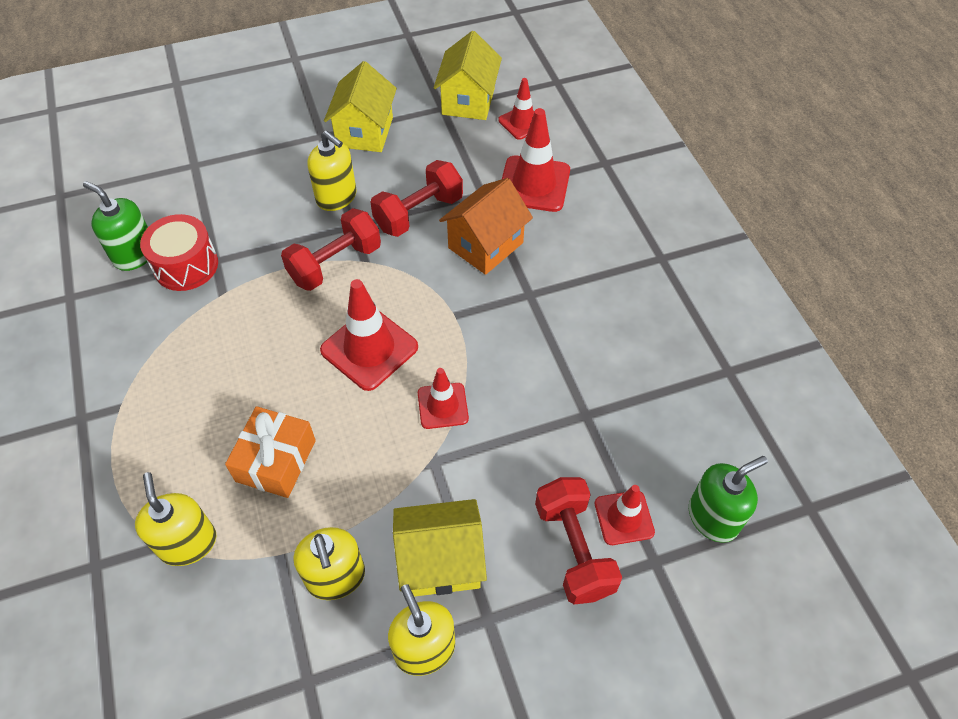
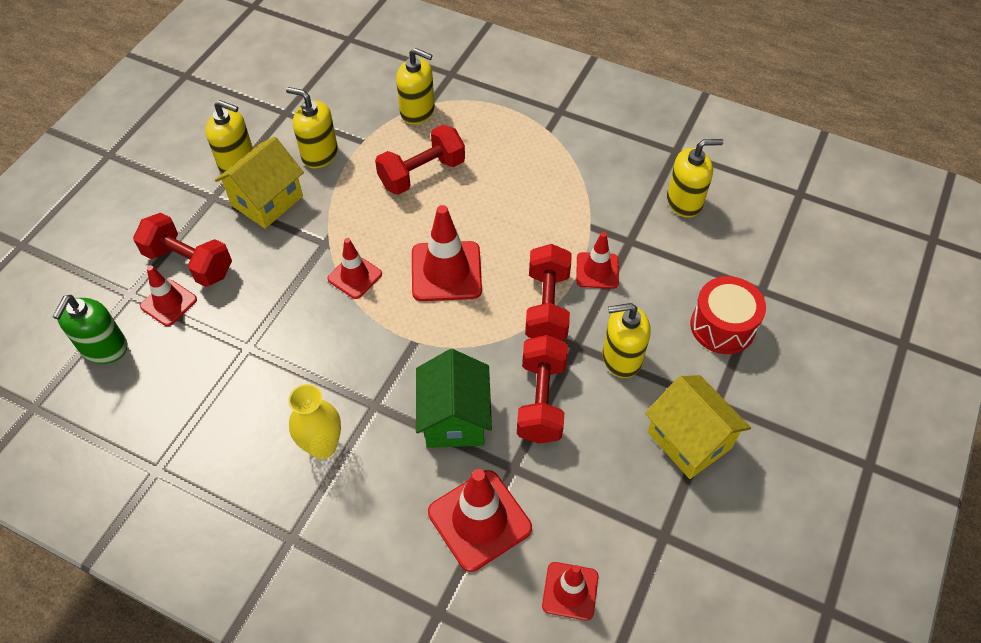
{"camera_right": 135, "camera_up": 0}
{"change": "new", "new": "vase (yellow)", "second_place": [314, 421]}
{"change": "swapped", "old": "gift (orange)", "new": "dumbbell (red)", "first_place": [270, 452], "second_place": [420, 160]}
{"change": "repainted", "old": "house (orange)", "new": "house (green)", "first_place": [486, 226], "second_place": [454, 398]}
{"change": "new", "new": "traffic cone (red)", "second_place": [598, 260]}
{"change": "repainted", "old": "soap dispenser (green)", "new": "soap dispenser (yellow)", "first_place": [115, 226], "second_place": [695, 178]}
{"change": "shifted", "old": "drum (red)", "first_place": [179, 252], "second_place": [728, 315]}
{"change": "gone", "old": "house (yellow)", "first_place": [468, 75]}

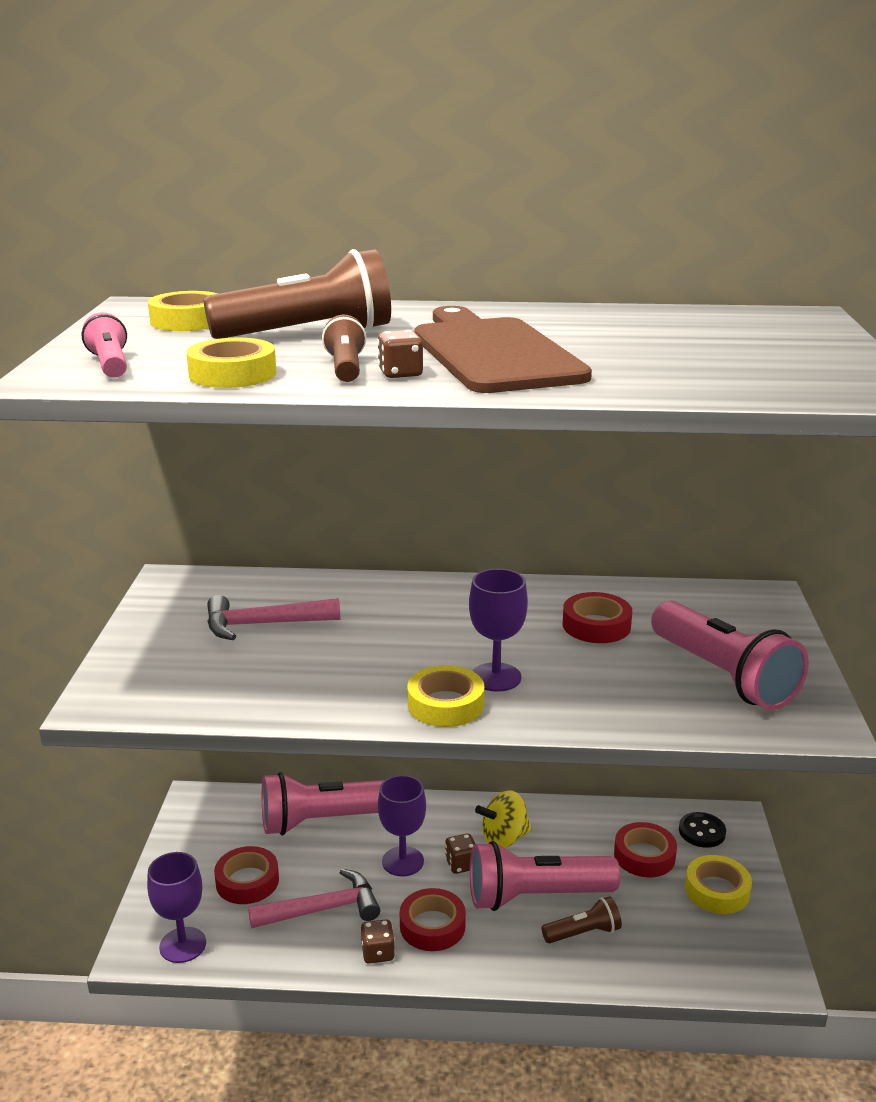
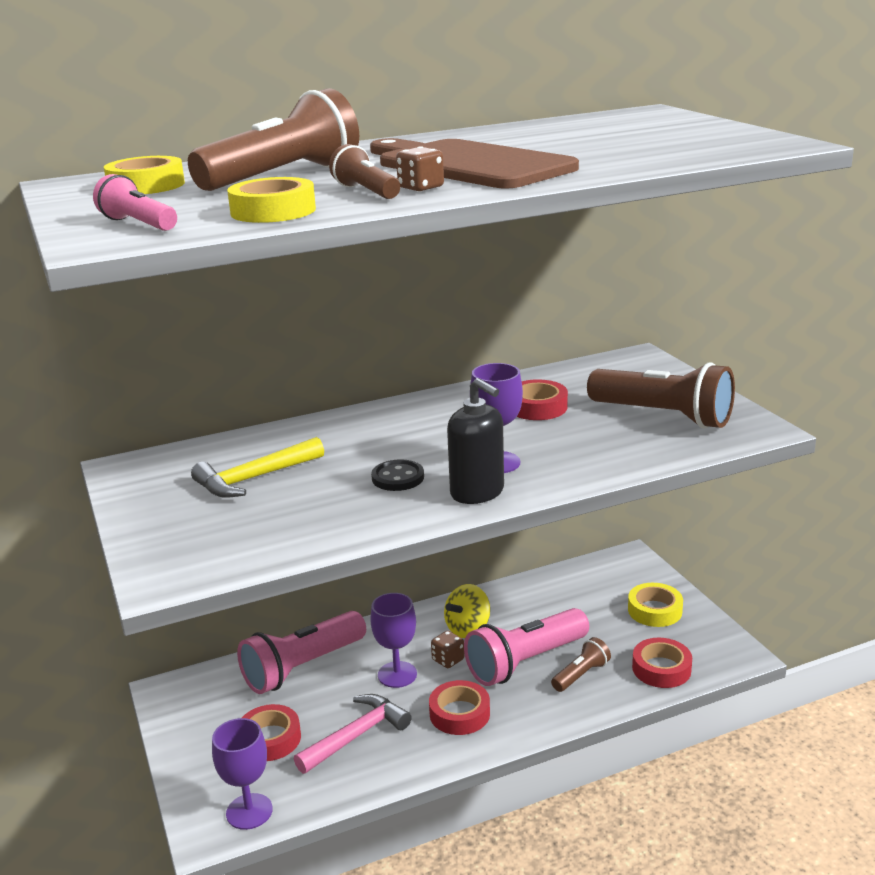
{"camera_right": -25, "camera_up": 0}
{"change": "repainted", "old": "hammer (pink)", "new": "hammer (yellow)", "first_place": [273, 617], "second_place": [257, 467]}
{"change": "shifted", "old": "button (black)", "first_place": [702, 830], "second_place": [397, 475]}
{"change": "swapped", "old": "tape (yellow)", "new": "soap dispenser (black)", "first_place": [445, 696], "second_place": [475, 441]}
{"change": "repainted", "old": "flashlight (pink)", "new": "flashlight (brown)", "first_place": [730, 655], "second_place": [661, 395]}
{"change": "shifted", "old": "tape (red)", "first_place": [645, 849], "second_place": [662, 663]}
{"change": "gone", "old": "dice (brown)", "first_place": [378, 941]}

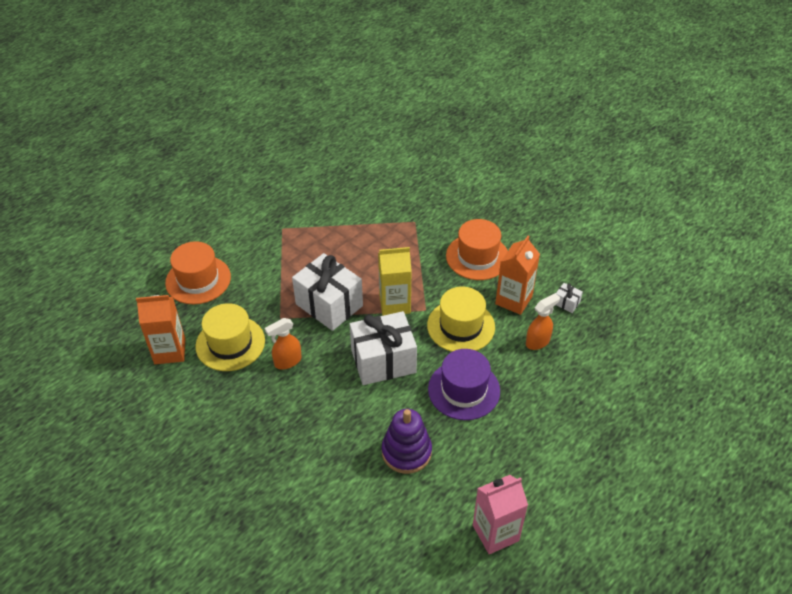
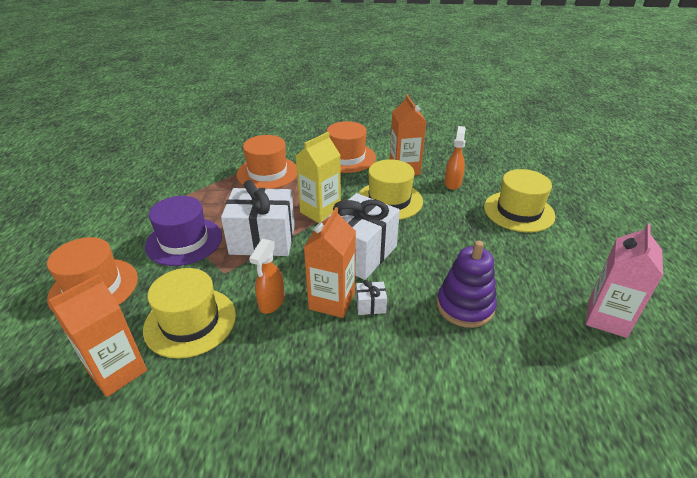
{"camera_right": -40, "camera_up": -10}
{"change": "shifted", "old": "hat (purple)", "first_place": [464, 384], "second_place": [183, 231]}
{"change": "new", "new": "hat (orange)", "second_place": [266, 162]}
{"change": "new", "new": "carton (orange)", "second_place": [330, 262]}
{"change": "shifted", "old": "gift (white)", "first_place": [569, 298], "second_place": [371, 297]}
{"change": "new", "new": "hat (yellow)", "second_place": [520, 200]}

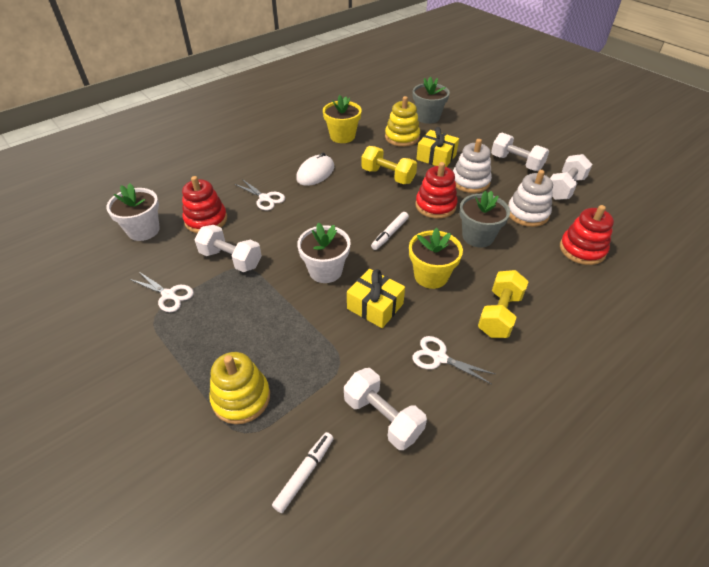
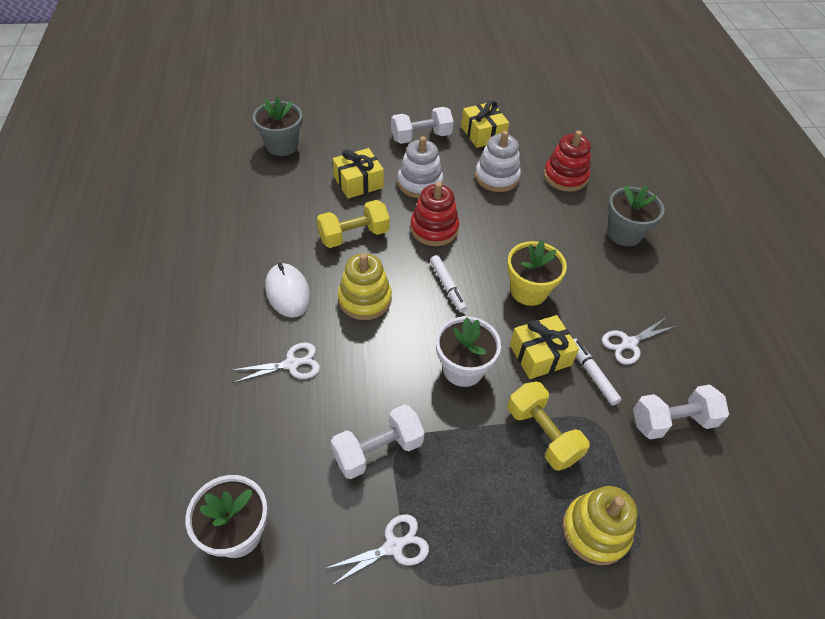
{"camera_right": -60, "camera_up": 5}
{"change": "shifted", "old": "stacking toy (yellow)", "first_place": [402, 121], "second_place": [365, 286]}
{"change": "swapped", "old": "dumbbell (white)", "new": "gift (yellow)", "first_place": [571, 177], "second_place": [485, 124]}
{"change": "shifted", "old": "dumbbell (yellow)", "first_place": [503, 304], "second_place": [549, 426]}
{"change": "shifted", "old": "marker (white)", "first_place": [303, 472], "second_place": [597, 371]}
{"change": "shifted", "old": "flower pot (grey)", "first_place": [485, 219], "second_place": [635, 215]}
{"change": "gone", "old": "stacking toy (red)", "first_place": [204, 204]}
{"change": "gone", "old": "flower pot (yellow)", "first_place": [342, 119]}

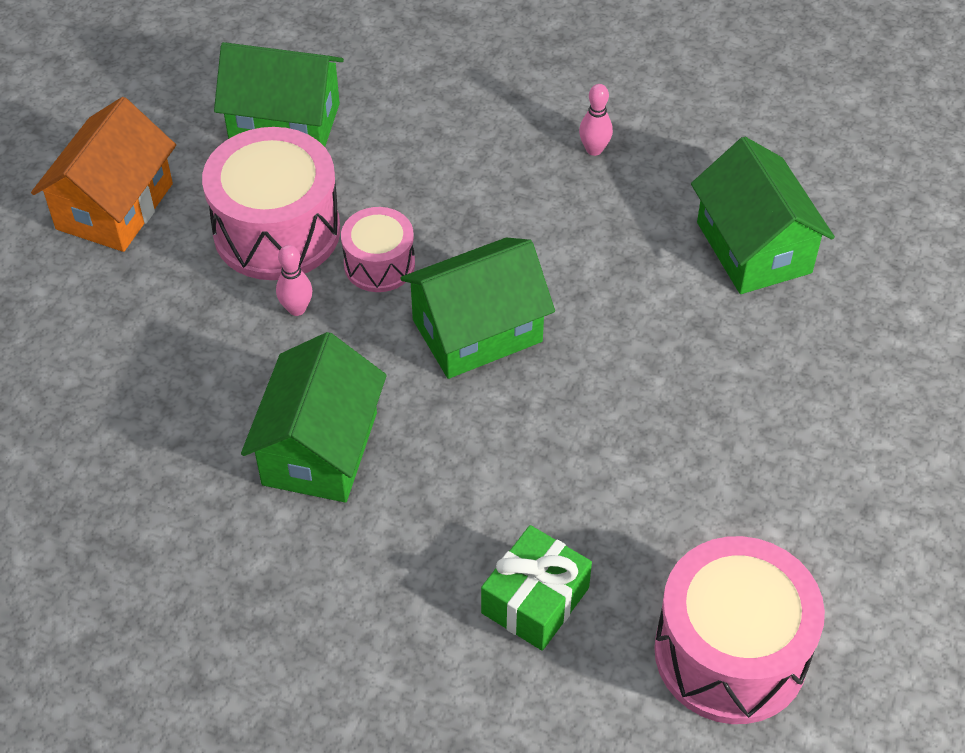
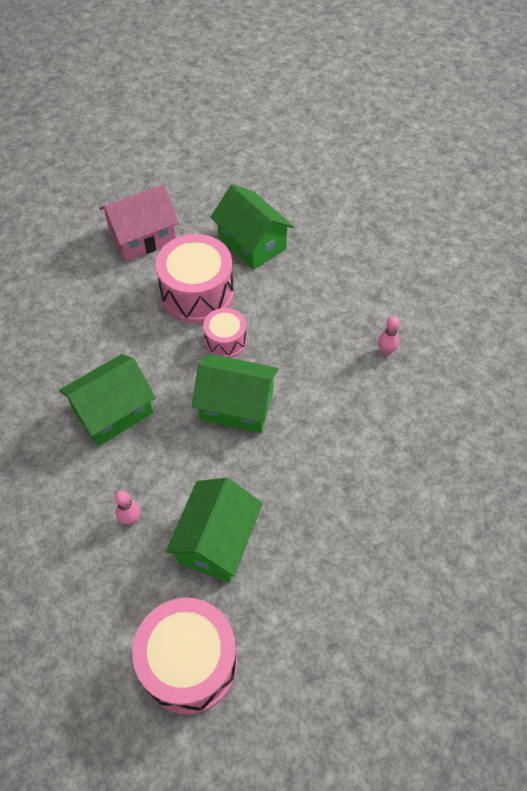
{"camera_right": 40, "camera_up": 5}
{"change": "repainted", "old": "house (orange)", "new": "house (pink)", "first_place": [103, 174], "second_place": [139, 223]}
{"change": "shifted", "old": "bowling pin (pink)", "first_place": [294, 280], "second_place": [127, 507]}
{"change": "shifted", "old": "house (green)", "first_place": [763, 215], "second_place": [214, 530]}
{"change": "gone", "old": "gift (green)", "first_place": [536, 588]}

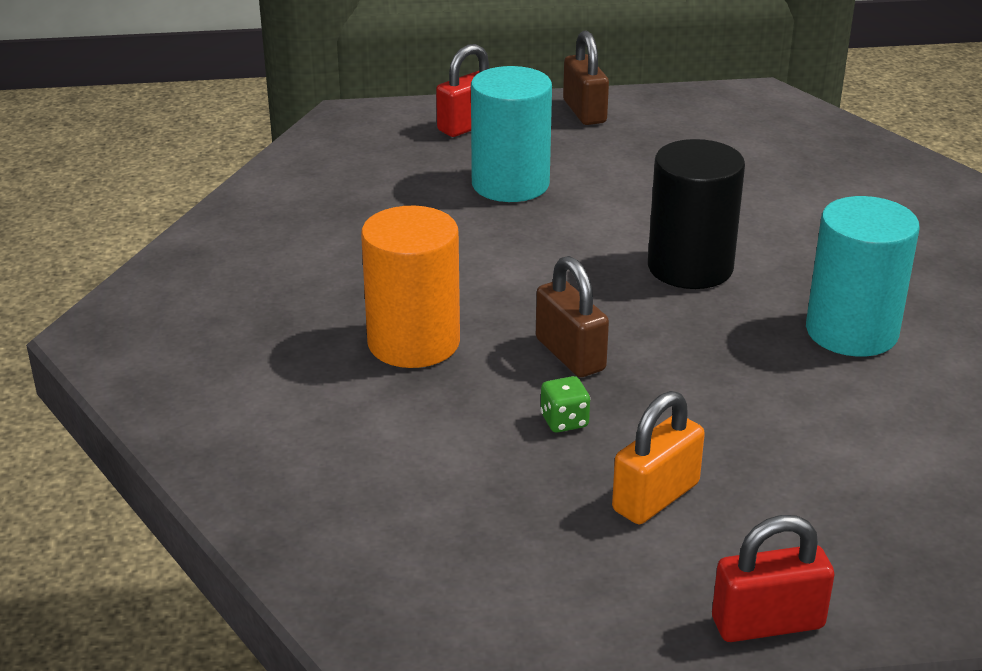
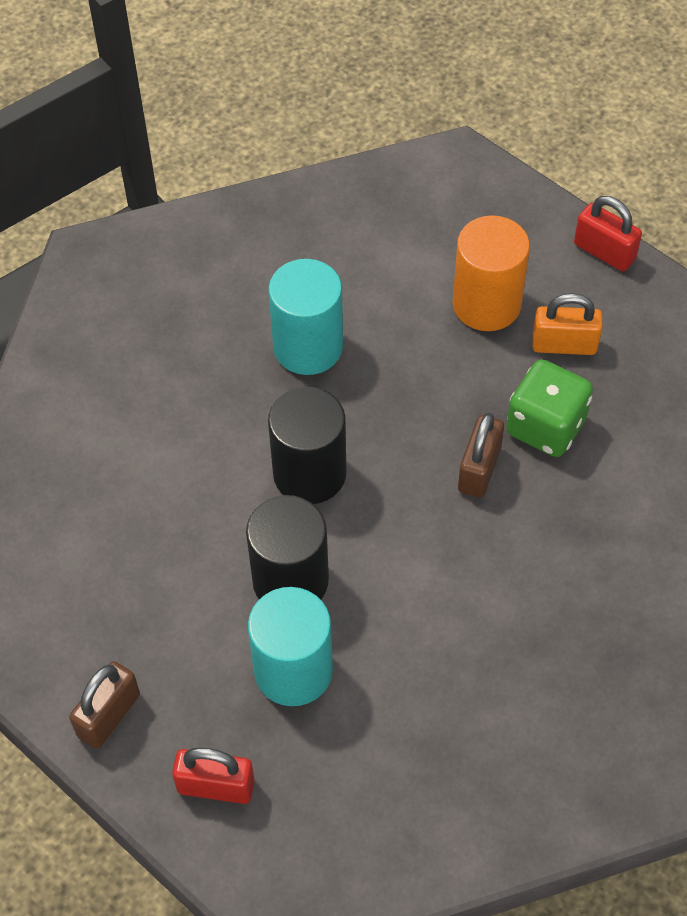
{"camera_right": -130, "camera_up": 25}
{"change": "new", "new": "cylinder (black)", "second_place": [287, 547]}
{"change": "shifted", "old": "cylinder (orange)", "first_place": [410, 287], "second_place": [491, 273]}
{"change": "scaled", "old": "dice (green)", "first_place": [565, 404], "second_place": [549, 408], "factor": 2.22}

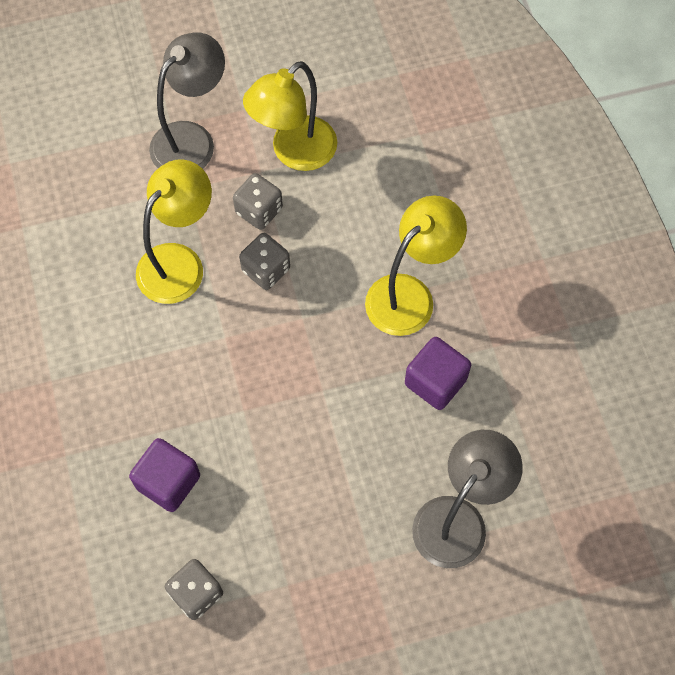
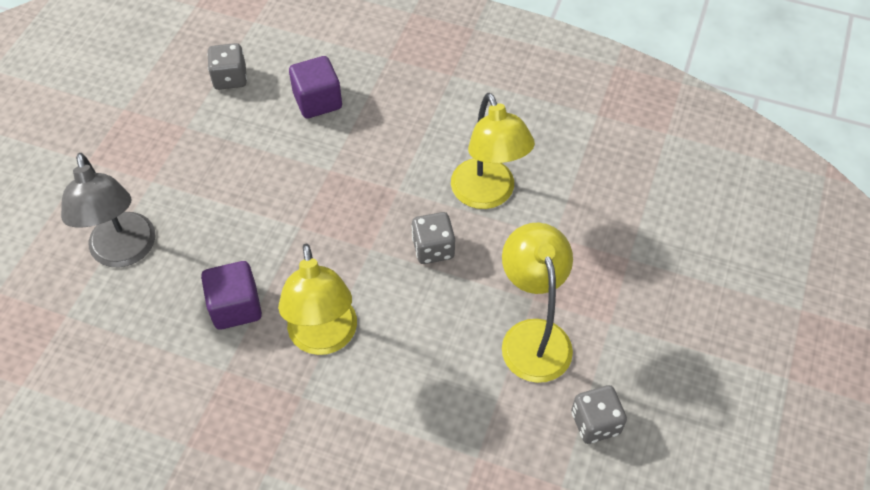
{"camera_right": 125, "camera_up": -10}
{"change": "shifted", "old": "dice (grey)", "first_place": [258, 201], "second_place": [599, 414]}
{"change": "gone", "old": "lamp (grey)", "first_place": [187, 100]}

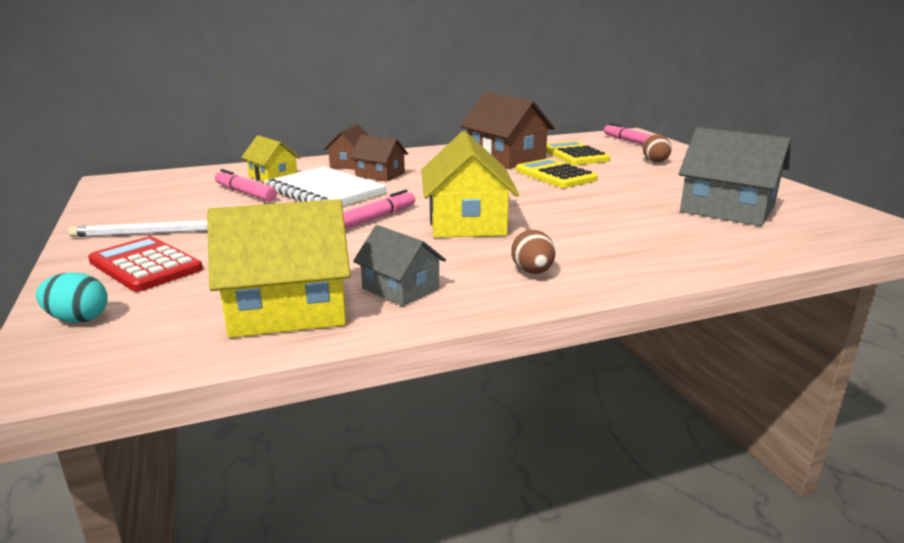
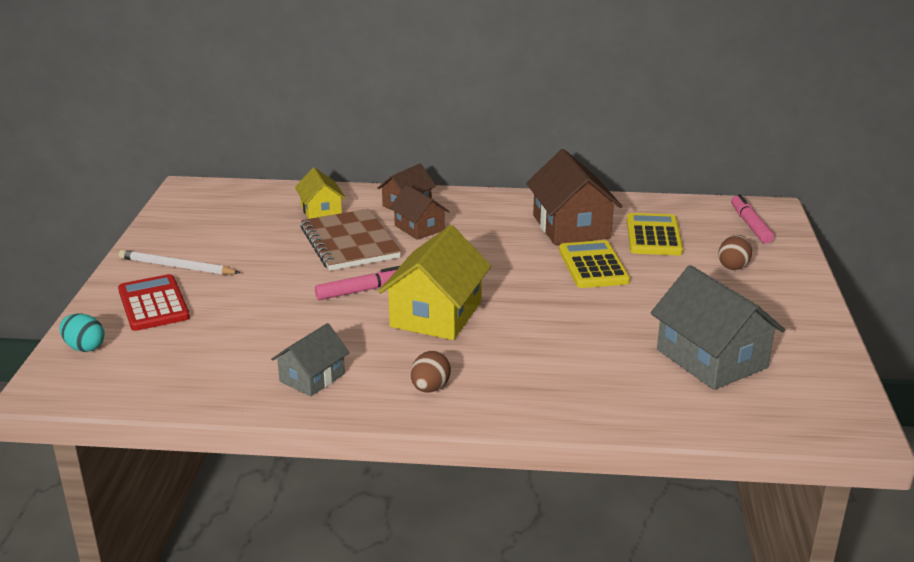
{"camera_right": 25, "camera_up": 5}
{"change": "rotated", "old": "house (grey)", "first_place": [399, 265], "second_place": [310, 360], "degrees": 60}
{"change": "repainted", "old": "notebook (white)", "new": "notebook (brown)", "first_place": [325, 186], "second_place": [350, 240]}
{"change": "gone", "old": "house (yellow)", "first_place": [279, 268]}
{"change": "gone", "old": "marker (pink)", "first_place": [246, 185]}

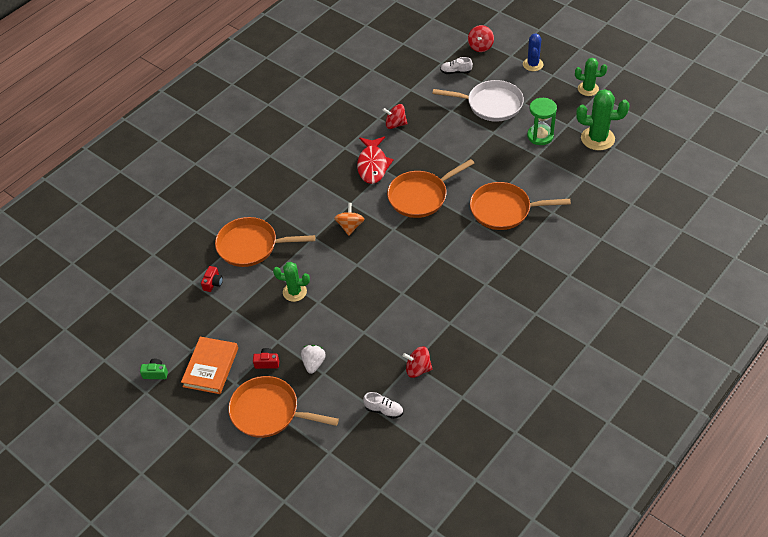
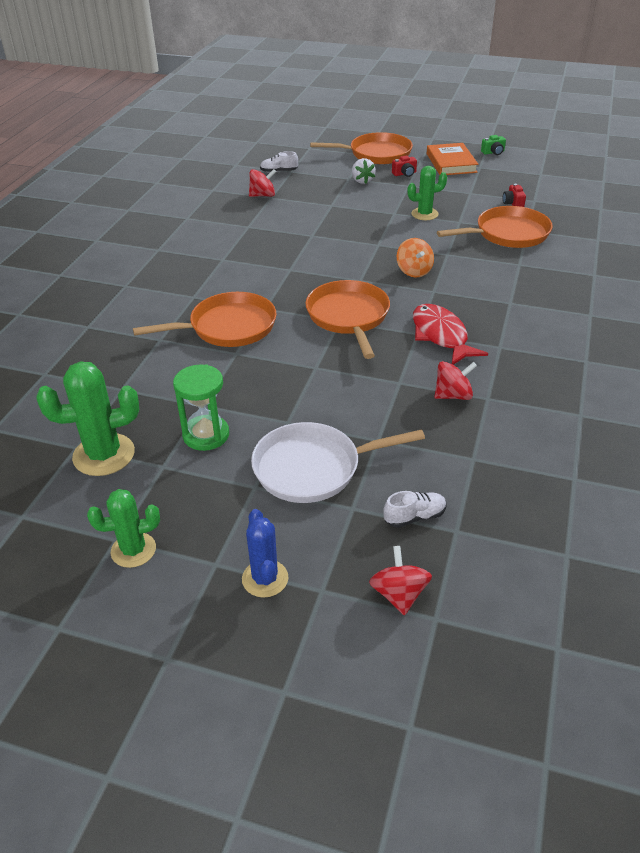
{"camera_right": 155, "camera_up": -10}
{"change": "rotated", "old": "pan (orange)", "first_place": [430, 188], "second_place": [347, 319], "degrees": -45}

